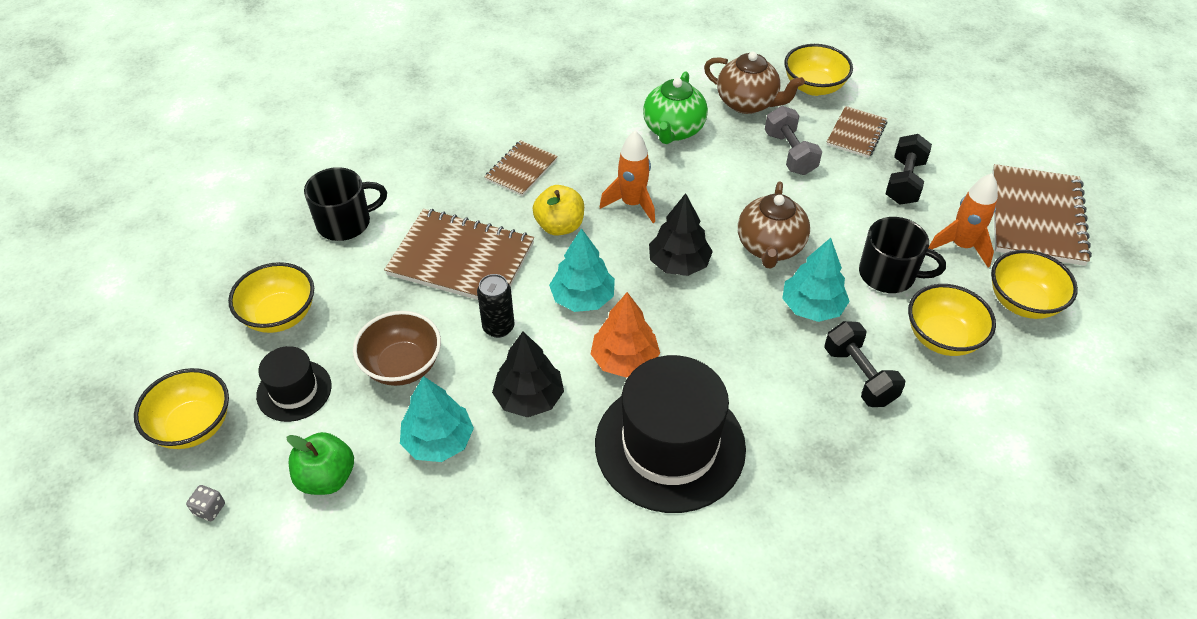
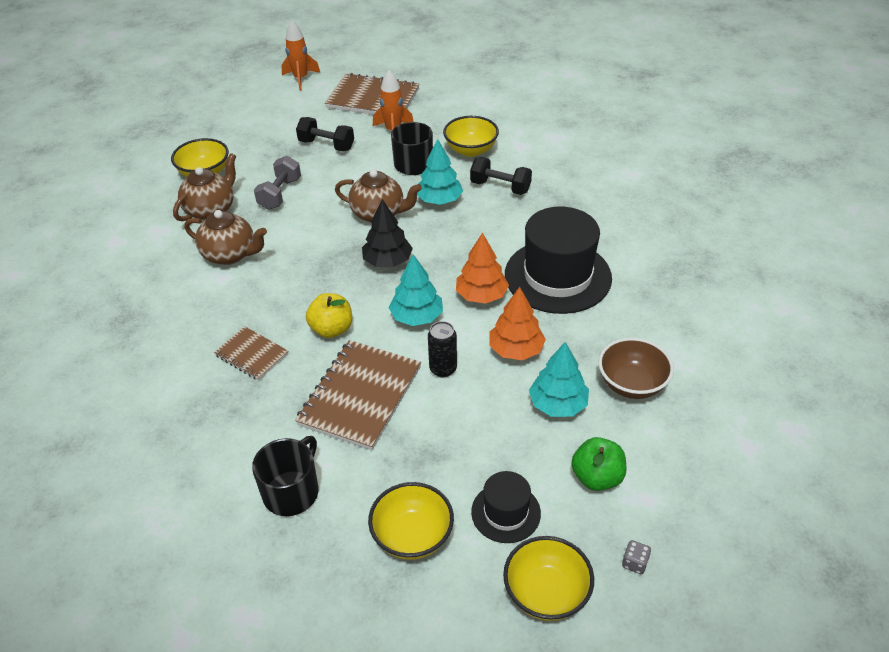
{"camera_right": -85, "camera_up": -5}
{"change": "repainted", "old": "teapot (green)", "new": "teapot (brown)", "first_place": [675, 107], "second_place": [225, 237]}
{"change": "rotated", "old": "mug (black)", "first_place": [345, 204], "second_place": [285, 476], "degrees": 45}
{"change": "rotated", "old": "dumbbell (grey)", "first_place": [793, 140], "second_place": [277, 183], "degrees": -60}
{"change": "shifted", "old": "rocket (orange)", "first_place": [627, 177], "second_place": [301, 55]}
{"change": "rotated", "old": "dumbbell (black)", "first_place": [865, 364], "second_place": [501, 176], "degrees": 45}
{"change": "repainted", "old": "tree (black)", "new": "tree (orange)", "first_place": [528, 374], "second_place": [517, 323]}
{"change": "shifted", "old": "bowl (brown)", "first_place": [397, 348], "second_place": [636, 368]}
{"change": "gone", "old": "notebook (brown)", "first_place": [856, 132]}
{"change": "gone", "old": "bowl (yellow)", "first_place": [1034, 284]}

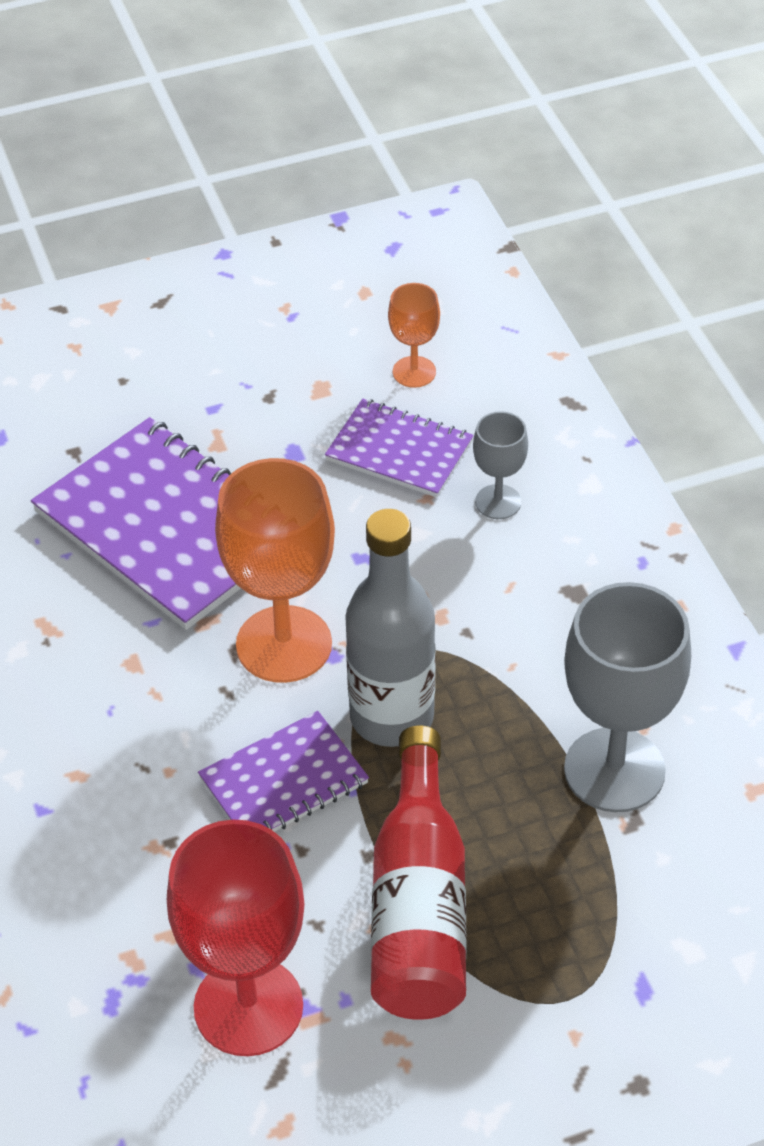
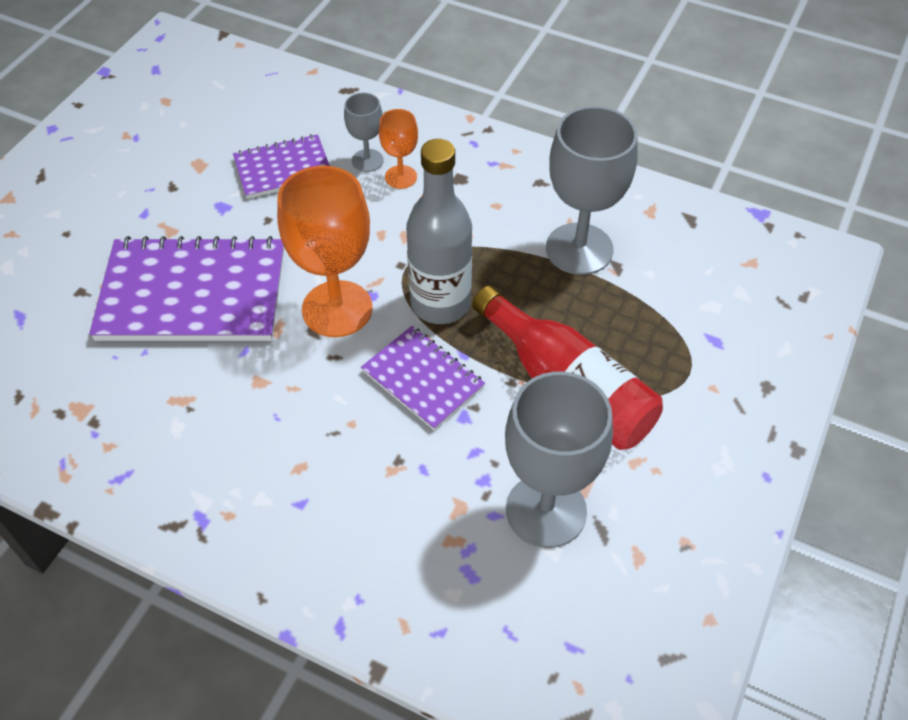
{"camera_right": -45, "camera_up": 5}
{"change": "rotated", "old": "notebook (purple)", "first_place": [283, 771], "second_place": [423, 378], "degrees": -60}
{"change": "shifted", "old": "goblet (orange)", "first_place": [414, 335], "second_place": [398, 149]}
{"change": "repainted", "old": "goblet (red)", "new": "goblet (grey)", "first_place": [235, 938], "second_place": [559, 460]}

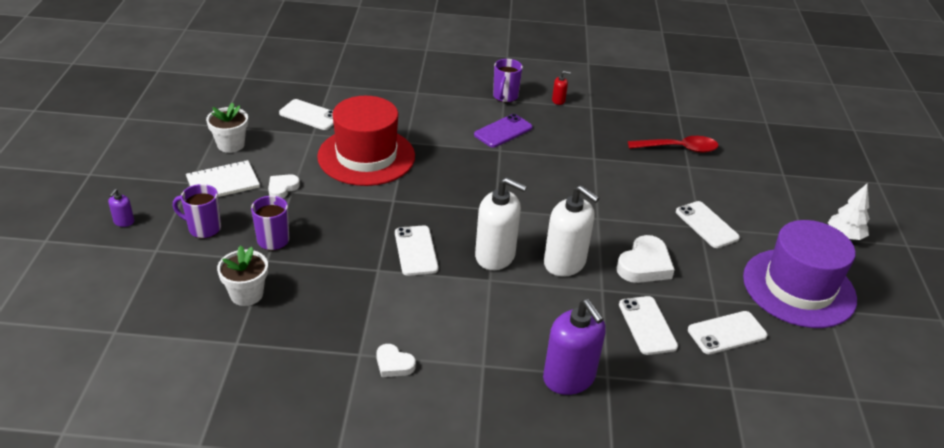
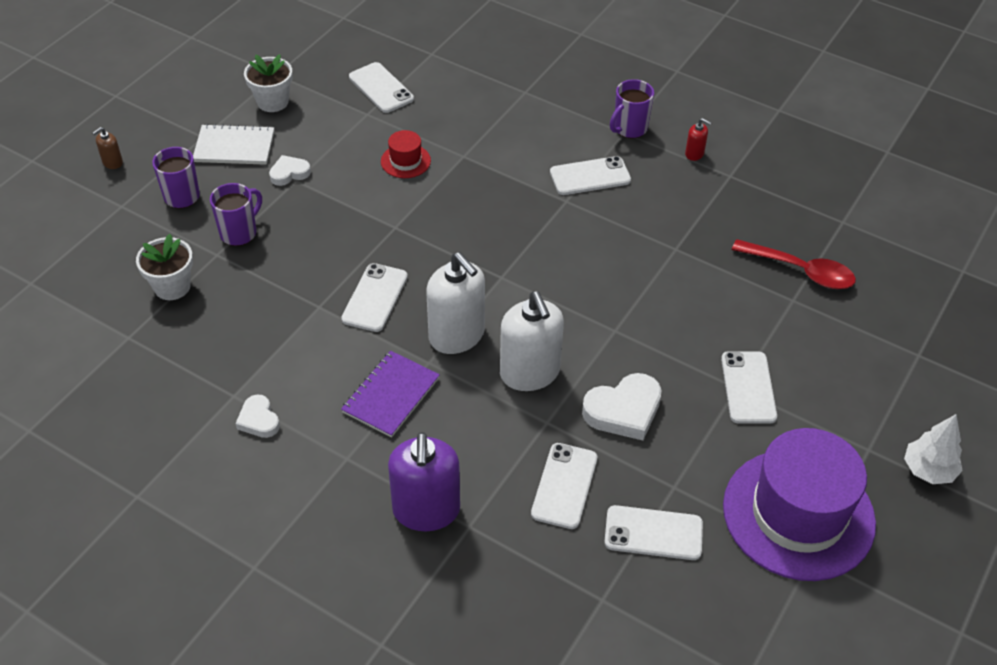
{"camera_right": 30, "camera_up": 10}
{"change": "repainted", "old": "soap dispenser (purple)", "new": "soap dispenser (brown)", "first_place": [121, 208], "second_place": [107, 148]}
{"change": "new", "new": "notebook (purple)", "second_place": [390, 394]}
{"change": "scaled", "old": "hat (red)", "first_place": [366, 141], "second_place": [406, 154], "factor": 0.42}
{"change": "repainted", "old": "phone (purple)", "new": "phone (white)", "first_place": [503, 131], "second_place": [590, 175]}

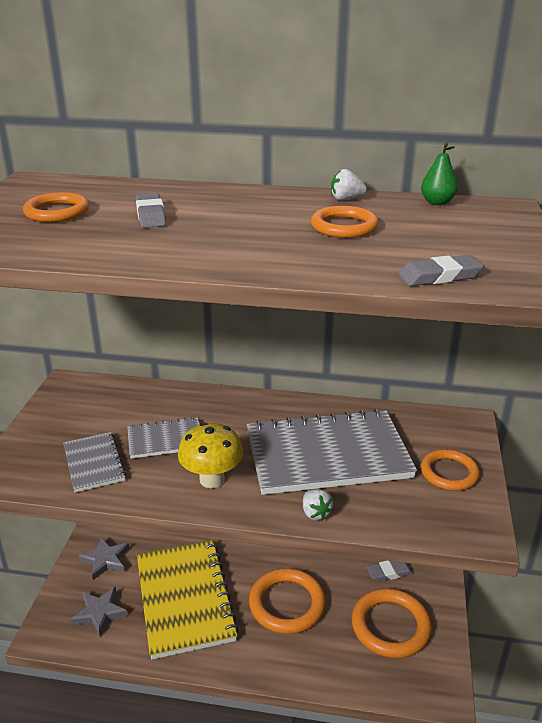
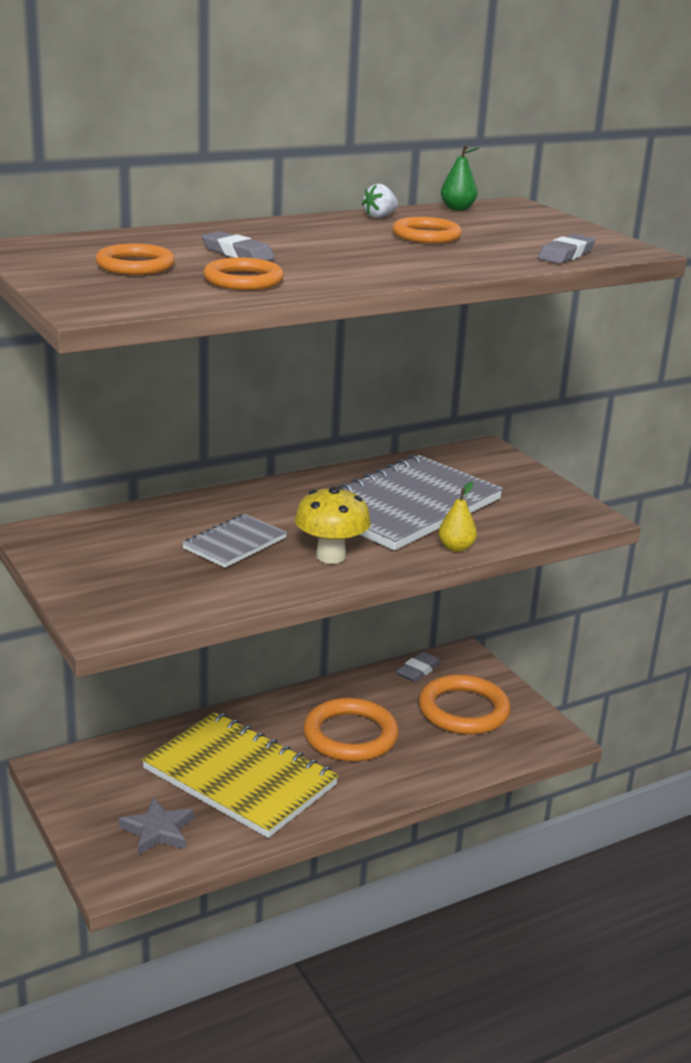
{"camera_right": -40, "camera_up": -5}
{"change": "shifted", "old": "ring (orange)", "first_place": [450, 470], "second_place": [243, 274]}
{"change": "swapped", "old": "strawberry (white)", "new": "pear (yellow)", "first_place": [318, 505], "second_place": [457, 517]}
{"change": "gone", "old": "notebook (grey)", "first_place": [94, 462]}
{"change": "gone", "old": "star (grey)", "first_place": [104, 558]}

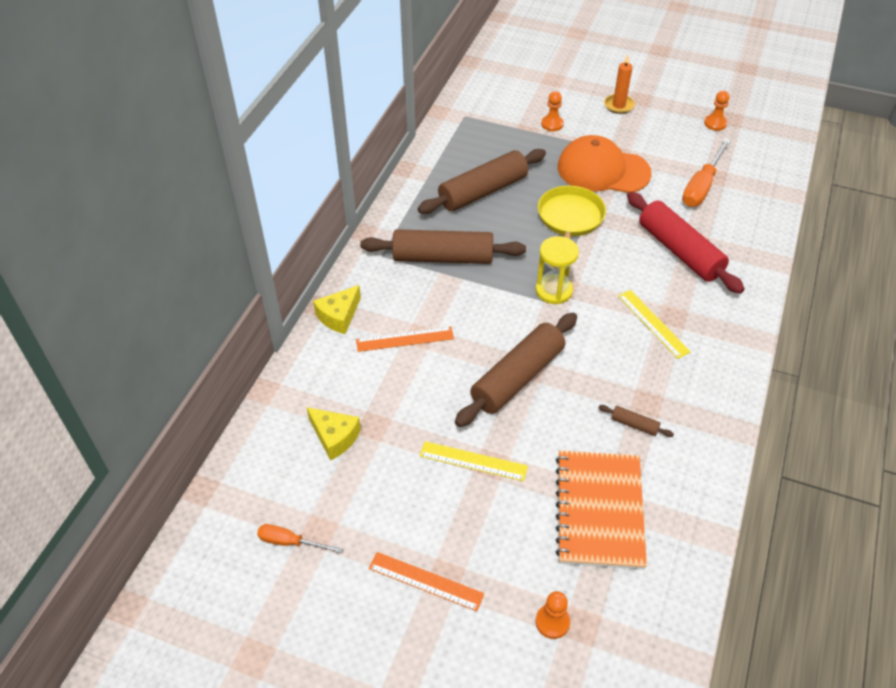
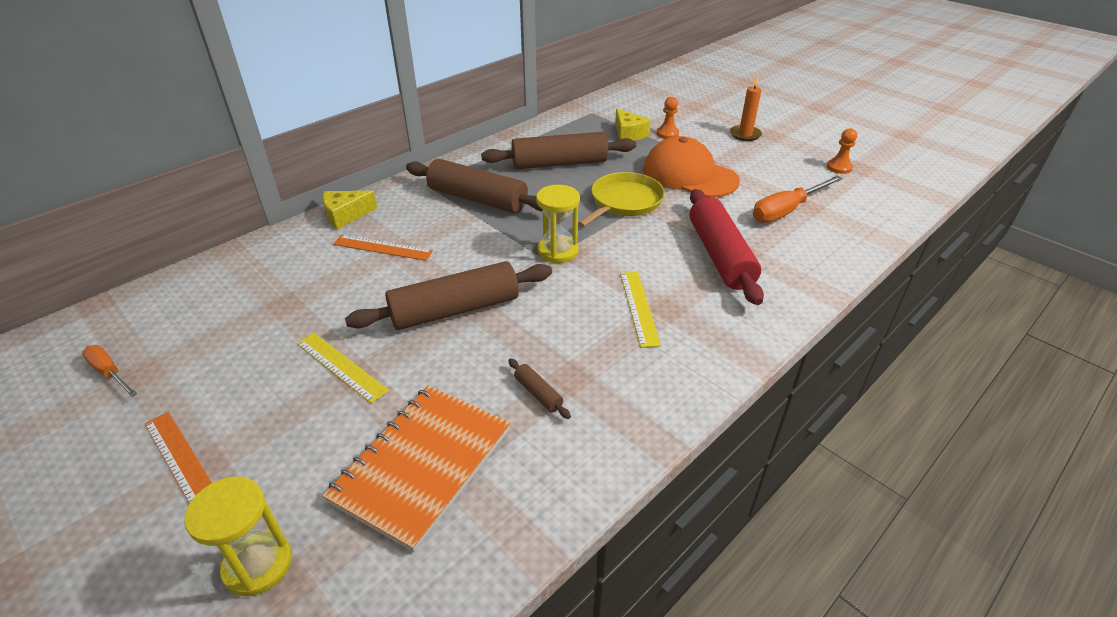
{"camera_right": 25, "camera_up": -10}
{"change": "swapped", "old": "pawn (orange)", "new": "hourglass (yellow)", "first_place": [553, 615], "second_place": [238, 536]}
{"change": "shifted", "old": "cheese (yellow)", "first_place": [334, 434], "second_place": [633, 125]}

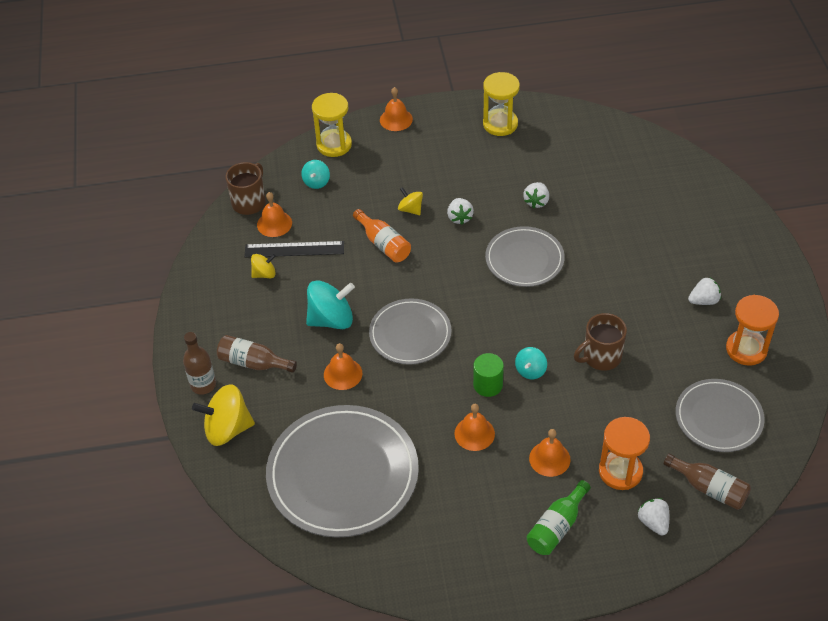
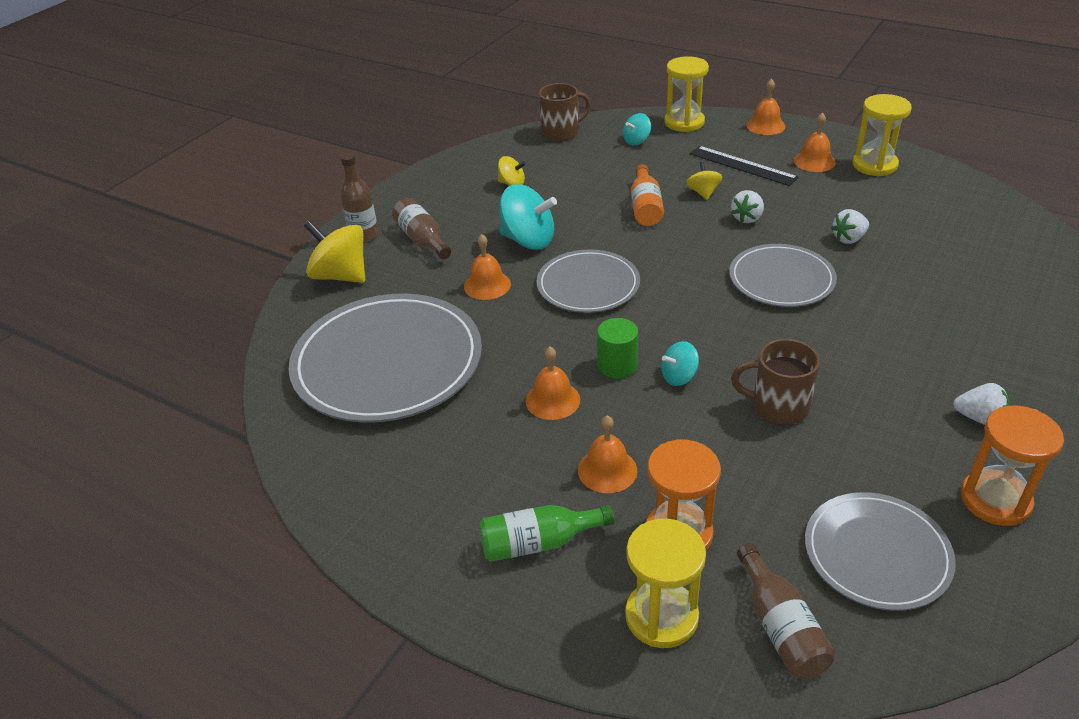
{"camera_right": 40, "camera_up": -10}
{"change": "swapped", "old": "strawberry (white)", "new": "hourglass (yellow)", "first_place": [653, 517], "second_place": [665, 583]}
{"change": "shifted", "old": "ruler (black)", "first_place": [294, 249], "second_place": [744, 166]}
{"change": "shifted", "old": "bell (orange)", "first_place": [274, 214], "second_place": [815, 142]}

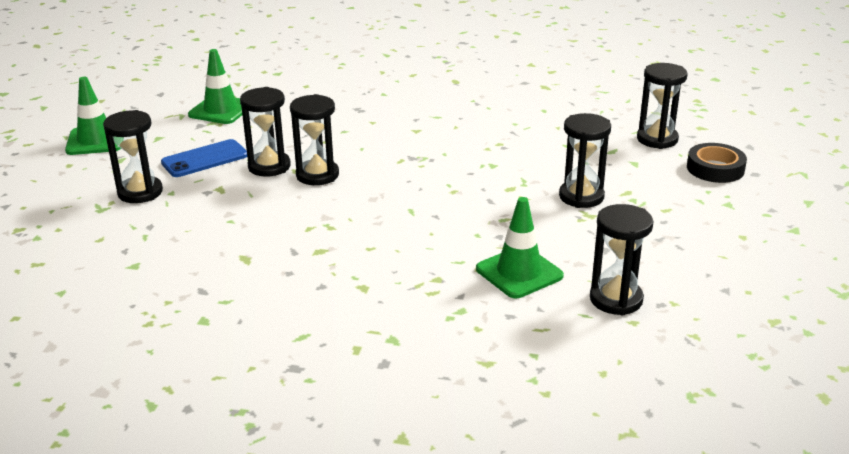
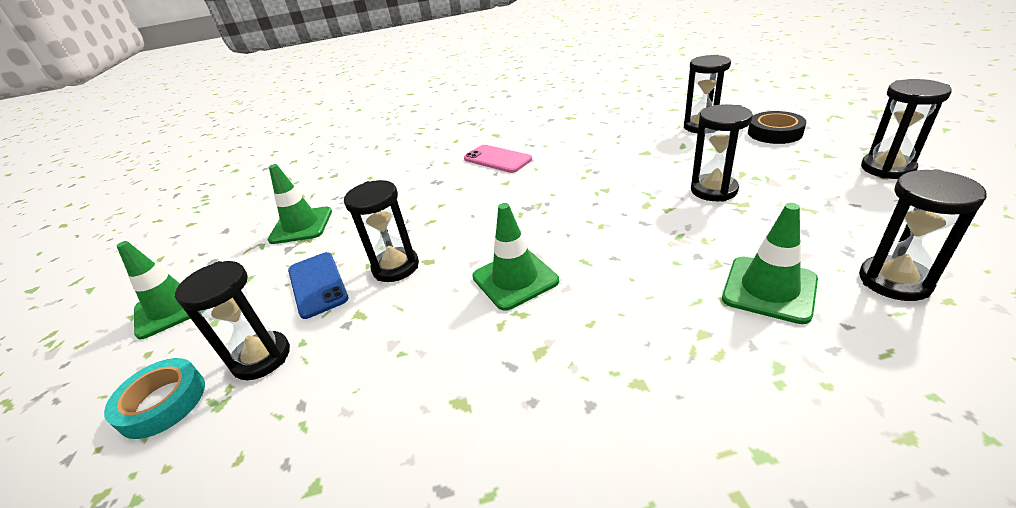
{"camera_right": -20, "camera_up": 5}
{"change": "new", "new": "tape (turquoise)", "second_place": [154, 398]}
{"change": "rotated", "old": "phone (blue)", "first_place": [204, 158], "second_place": [318, 285], "degrees": -60}
{"change": "new", "new": "phone (pink)", "second_place": [498, 159]}
{"change": "new", "new": "traffic cone (green)", "second_place": [515, 257]}
{"change": "shifted", "old": "hourglass (black)", "first_place": [314, 139], "second_place": [906, 129]}

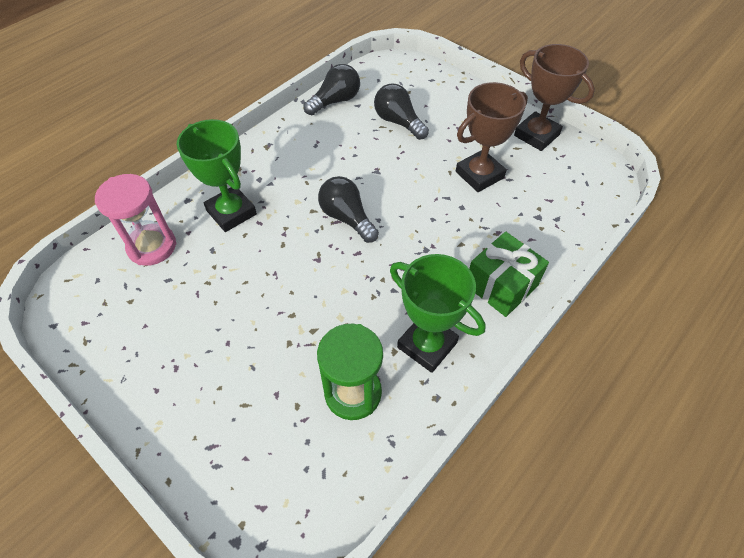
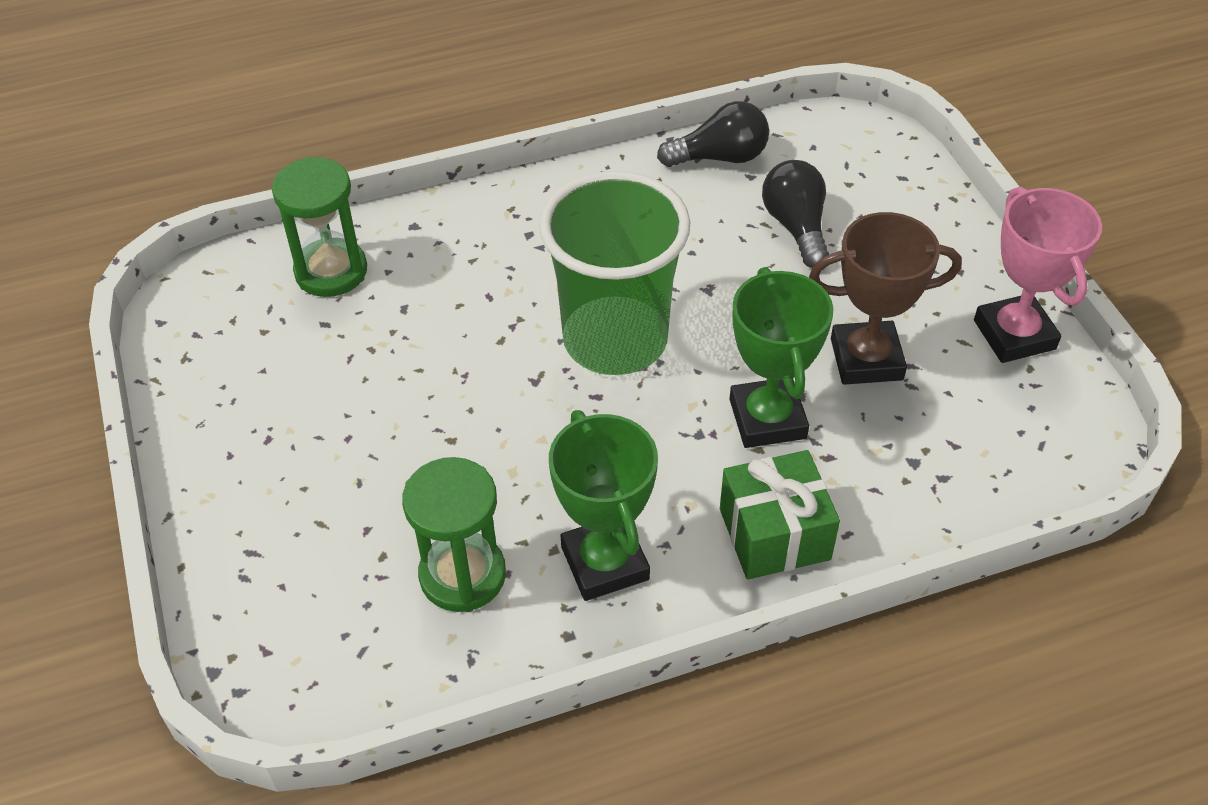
{"camera_right": 30, "camera_up": -5}
{"change": "repainted", "old": "hourglass (pink)", "new": "hourglass (green)", "first_place": [135, 220], "second_place": [319, 227]}
{"change": "swapped", "old": "light bulb (black)", "new": "cup (green)", "first_place": [348, 209], "second_place": [614, 273]}
{"change": "shifted", "old": "trophy (green)", "first_place": [217, 175], "second_place": [781, 357]}
{"change": "repainted", "old": "trophy (brown)", "new": "trophy (pink)", "first_place": [554, 97], "second_place": [1038, 275]}

